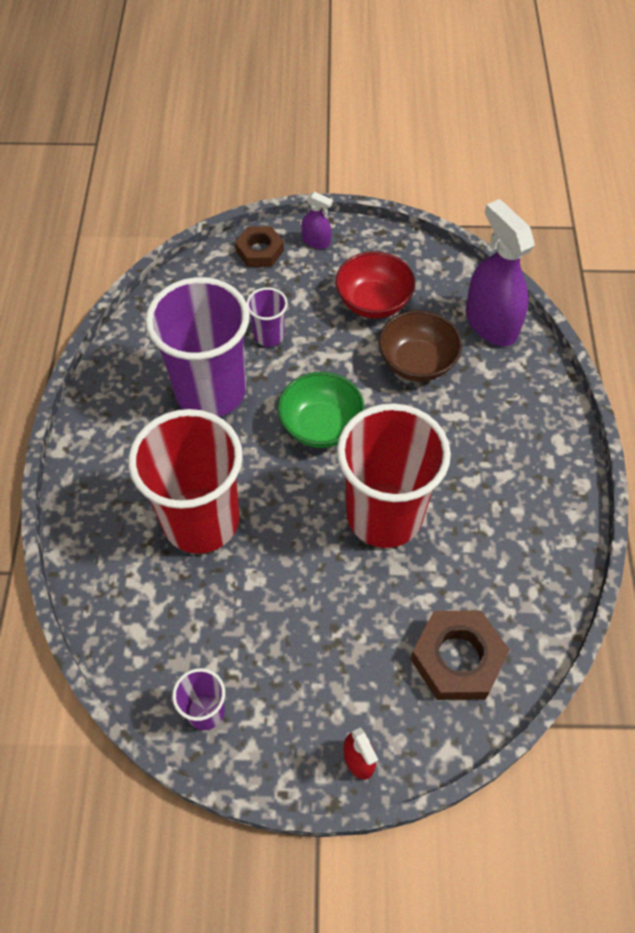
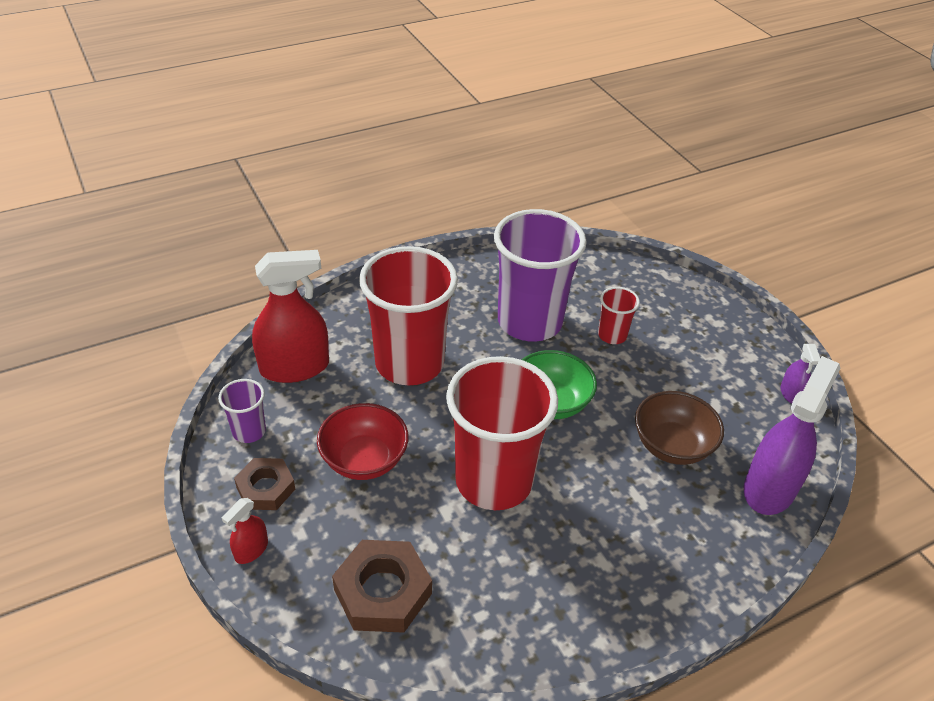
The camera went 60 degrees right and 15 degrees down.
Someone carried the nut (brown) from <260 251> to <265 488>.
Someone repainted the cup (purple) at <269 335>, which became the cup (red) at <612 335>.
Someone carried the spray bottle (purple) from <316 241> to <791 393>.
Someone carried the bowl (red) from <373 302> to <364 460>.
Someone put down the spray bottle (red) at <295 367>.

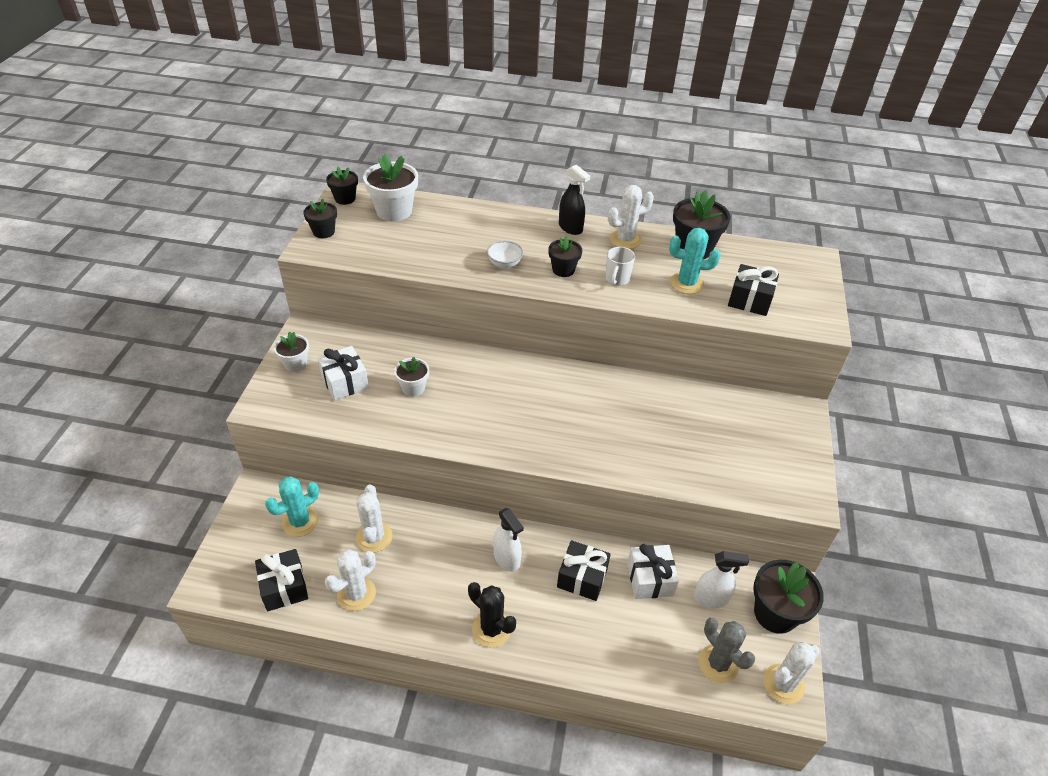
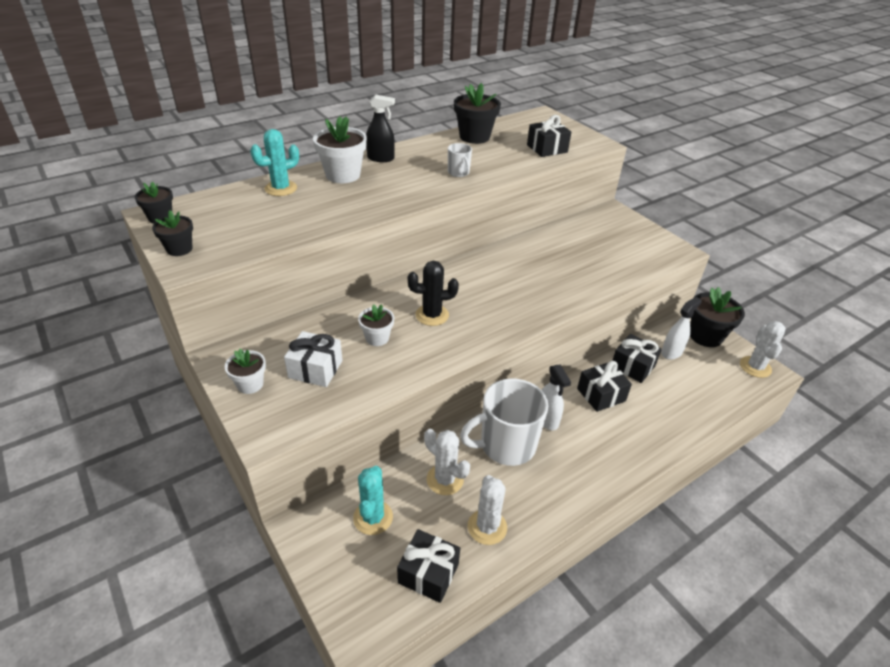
The camera went 45 degrees left and 5 degrees down.
Someone carried the flower pot (white) from <394 211> to <343 175>.
Someone carried the cactus (black) from <491 629> to <432 315>.
Someone took away the bowl (white) at <504 264>.
Someone rotated the spray bottle (white) at <507 559> by 60 degrees clockwise.
Someone took away the flower pot (black) at <563 270>.
Someone took away the cactus (white) at <625 240>.
Someone repainted the gift (white) at <650 579>, which became the gift (black) at <632 366>.
Someone carried the cactus (turquoise) from <686 283> to <281 188>.
Someone took away the cactus (grey) at <718 663>.
Someone put down the mug (white) at <506 445>.

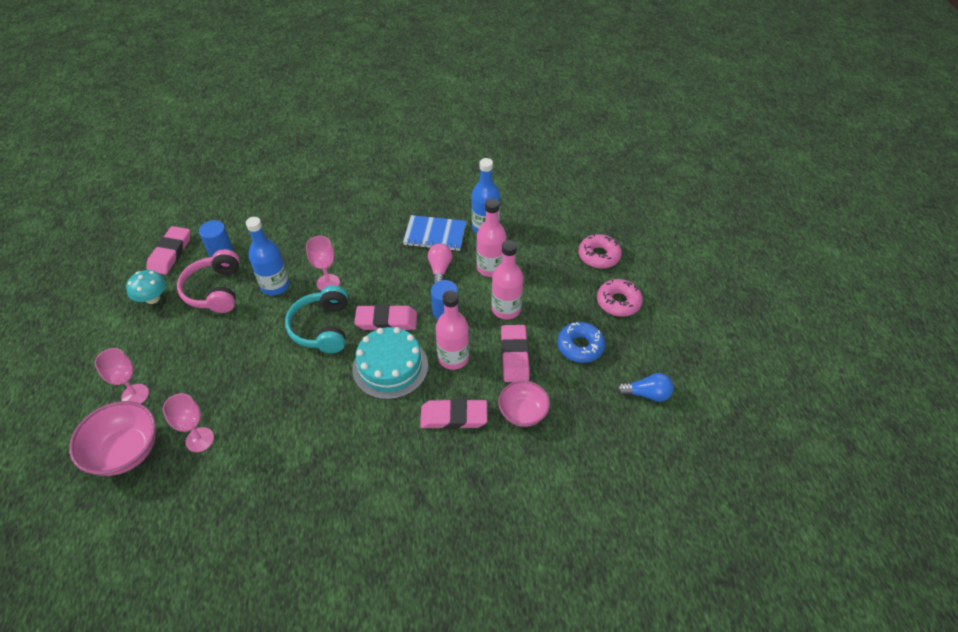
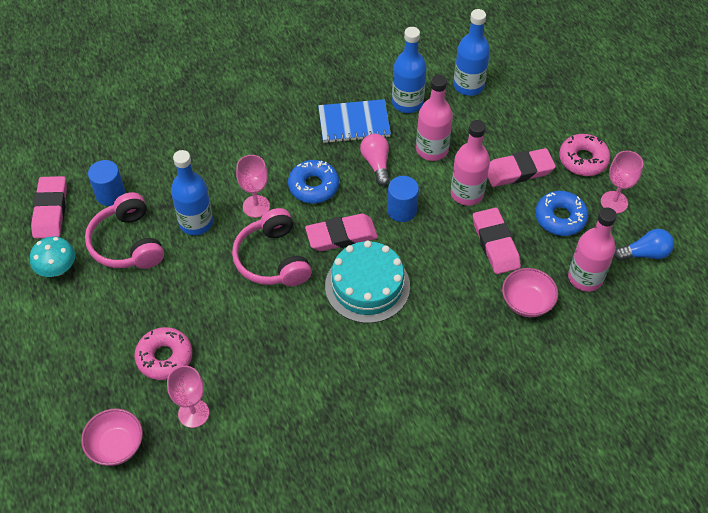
The camera went 15 degrees left and 5 degrees up.
Someone scaled the bowl (pink) at <125 451> by 0.66.
Someone carried the goblet (pink) from <135 395> to <614 202>.
Someone repainted the headphones (turquoise) at <322 327>, which became the headphones (pink) at <272 259>.
Someone carried the eraser (pink) from <454 417> to <518 171>.
Someone carried the bottle (pink) from <453 358> to <585 278>.
Someone carried the donut (pink) from <599 256> to <164 357>.
Someone put down the donut (blue) at <313 186>.
Someone put down the bottle (blue) at <468 85>.

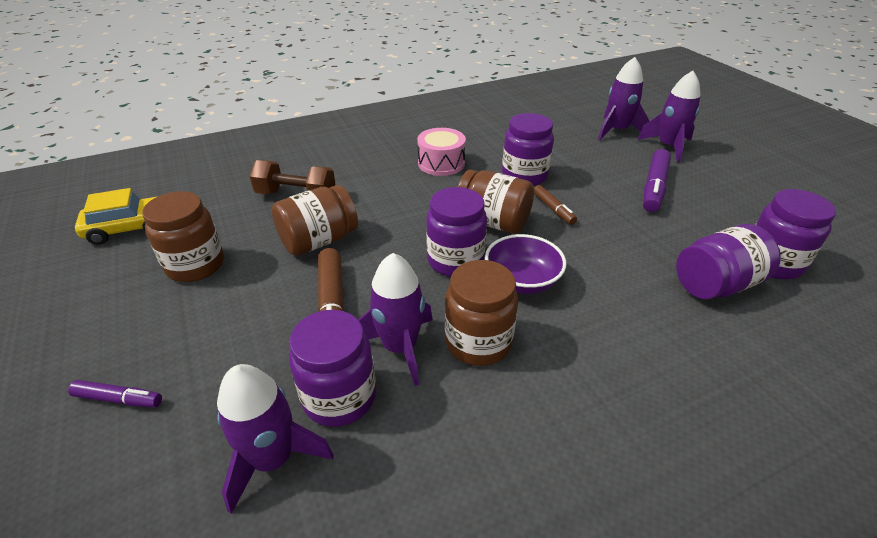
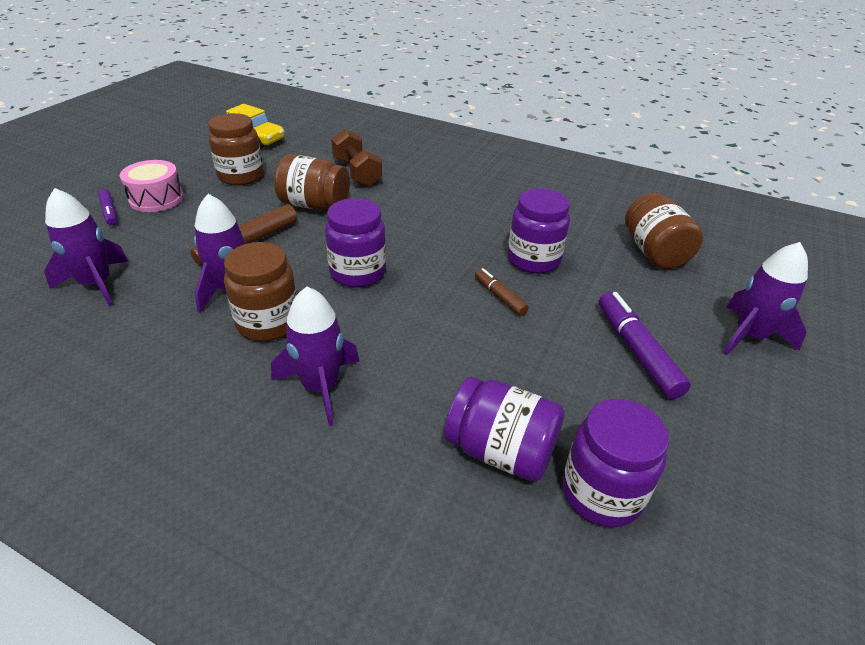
The camera went 50 degrees right and 0 degrees up.
Someone took away the jar (purple) at <339 397>.
Someone carried the drum (pink) from <441 163> to <156 199>.
Someone carried the jar (brown) from <493 222> to <654 252>.
Someone took away the bowl (purple) at <522 281>.
Someone rotated the marker (brown) at <553 209> by 120 degrees clockwise.
Someone carried the rocket (purple) from <617 131> to <320 387>.
Someone rotated the marker (purple) at <654 187> by 90 degrees clockwise.

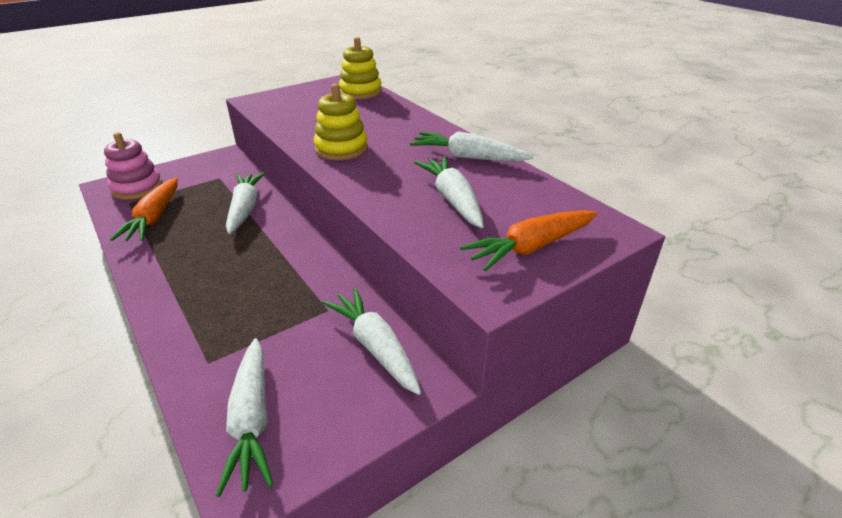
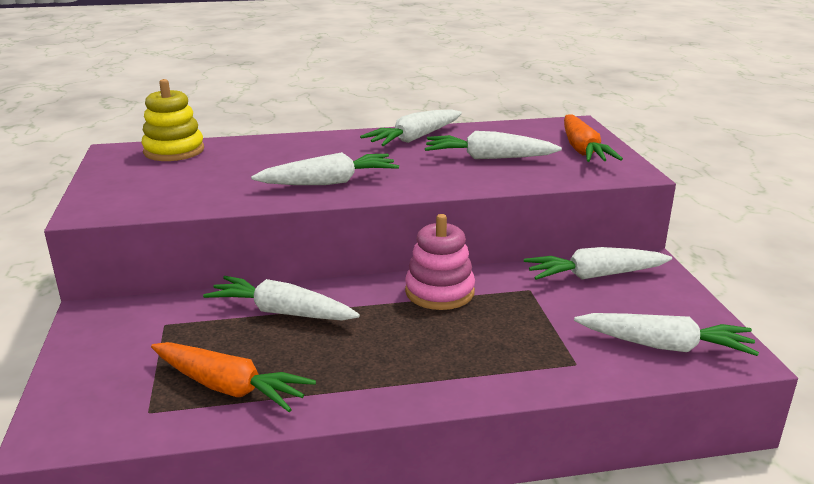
The camera went 65 degrees left and 10 degrees down.
Someone carried the stacking toy (pink) from <137 188> to <439 292>.
Someone swapped the stacking toy (yellow) at <341 148> for the carrot (white) at <329 182>.

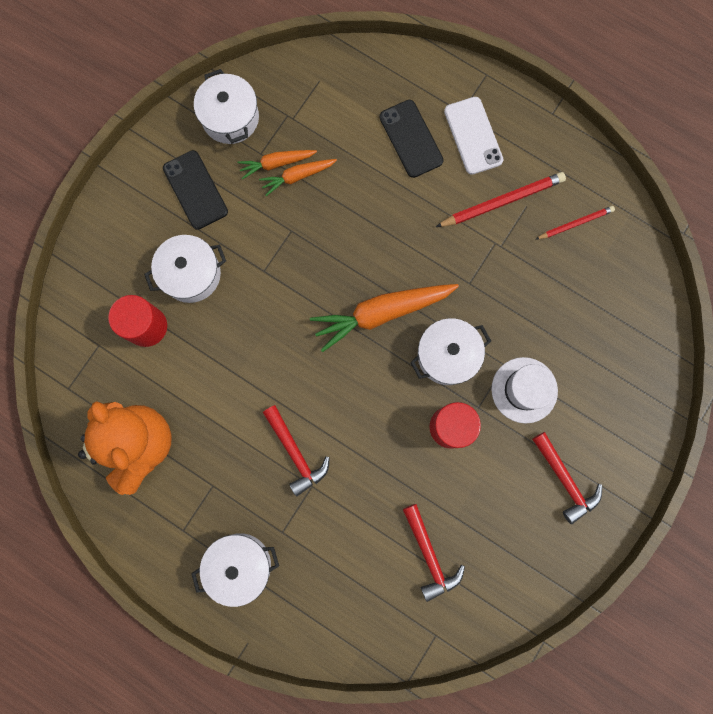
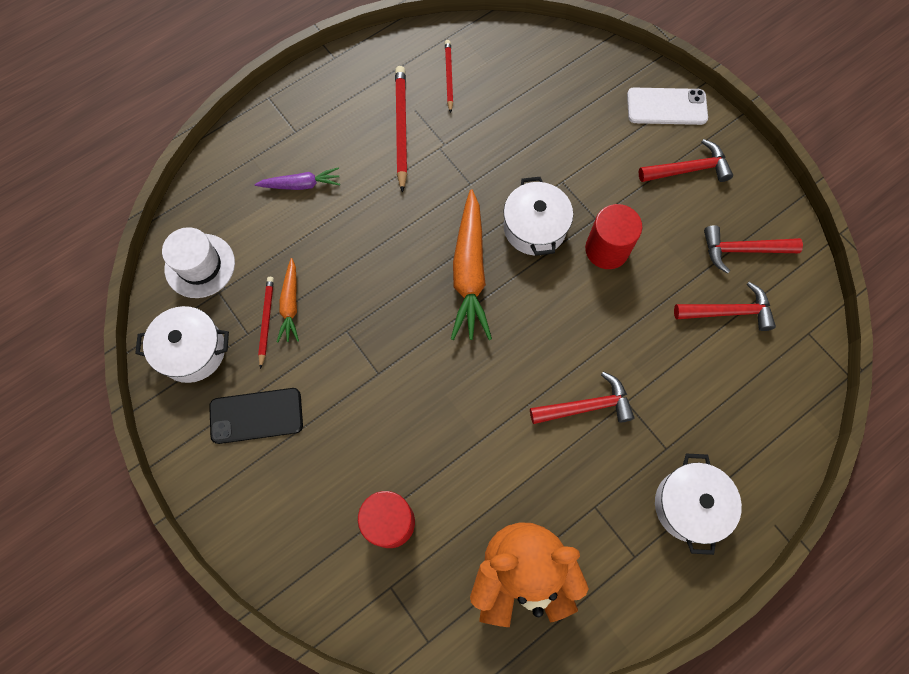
The camera went 70 degrees left and 10 degrees down.
Someone took away the pot (white) at <191 274>.
Someone swapped the carrot (orange) at <276 164> for the pencil (red) at <266 321>.
Someone swapped the phone (black) at <411 139> for the carrot (purple) at <301 185>.
Someone carried the phone (white) from <473 136> to <666 106>.
Someone carried the hat (white) from <524 390> to <200 265>.
Someone put down the hammer (red) at <742 250>.

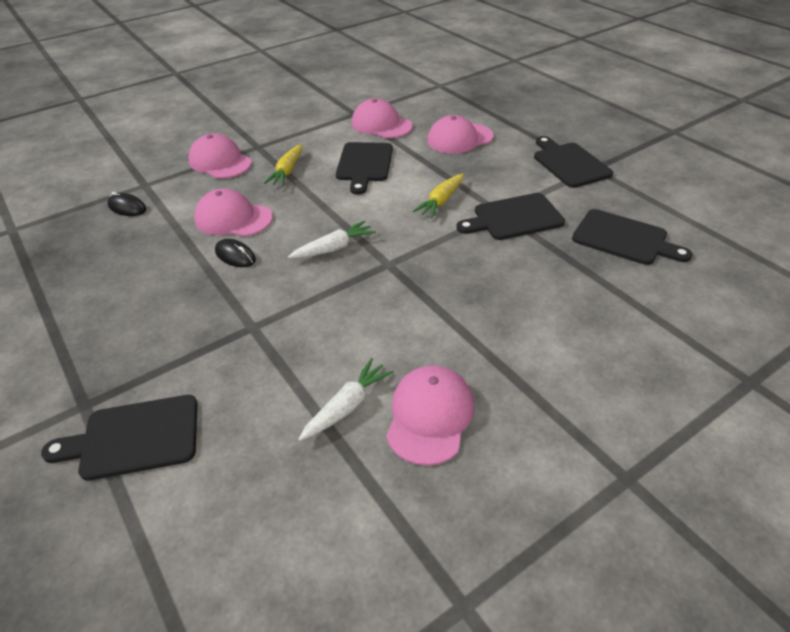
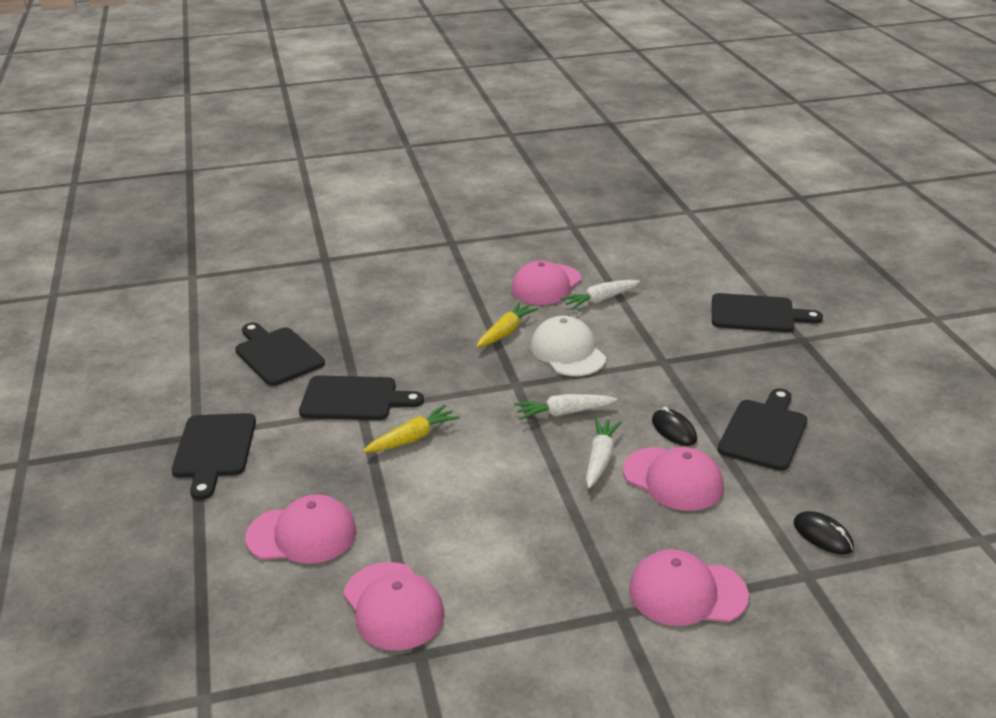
The camera went 160 degrees left and 10 degrees down.
Someone rotated the cap (pink) at <220 162> by 120 degrees clockwise.
Someone carried the carrot (yellow) from <287 171> to <506 332>.
Someone carried the cutting board (black) from <364 164> to <764 432>.
Someone put down the cap (white) at <568 352>.
Someone put down the carrot (white) at <600 459>.

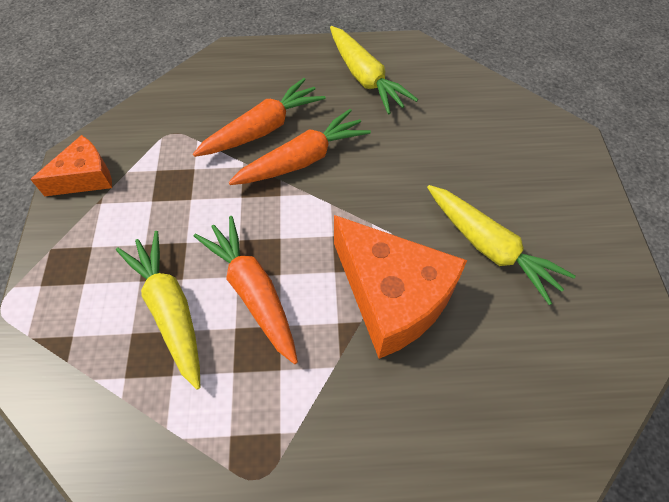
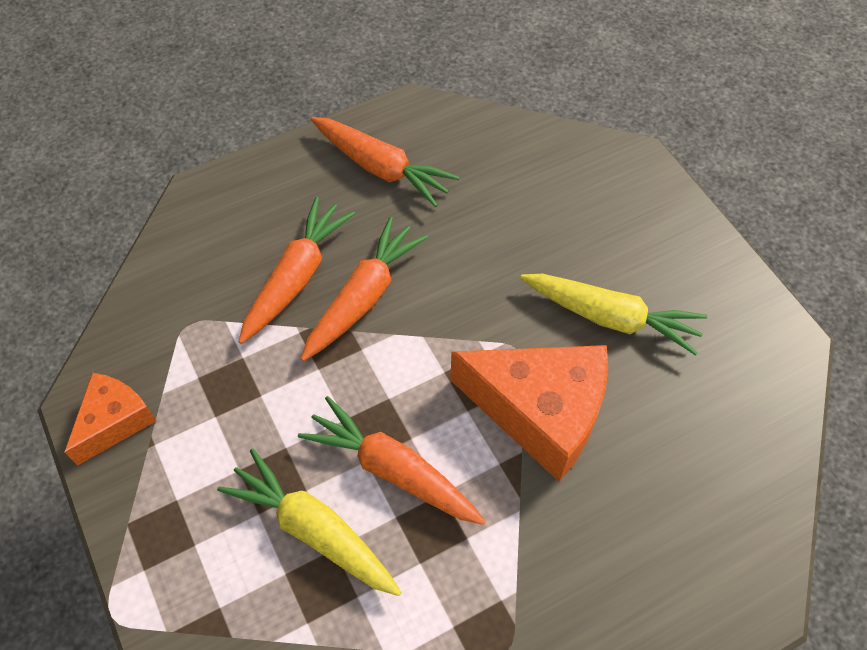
The camera went 25 degrees left and 0 degrees up.
Someone repainted the carrot (yellow) at <365 77>, which became the carrot (orange) at <381 168>.

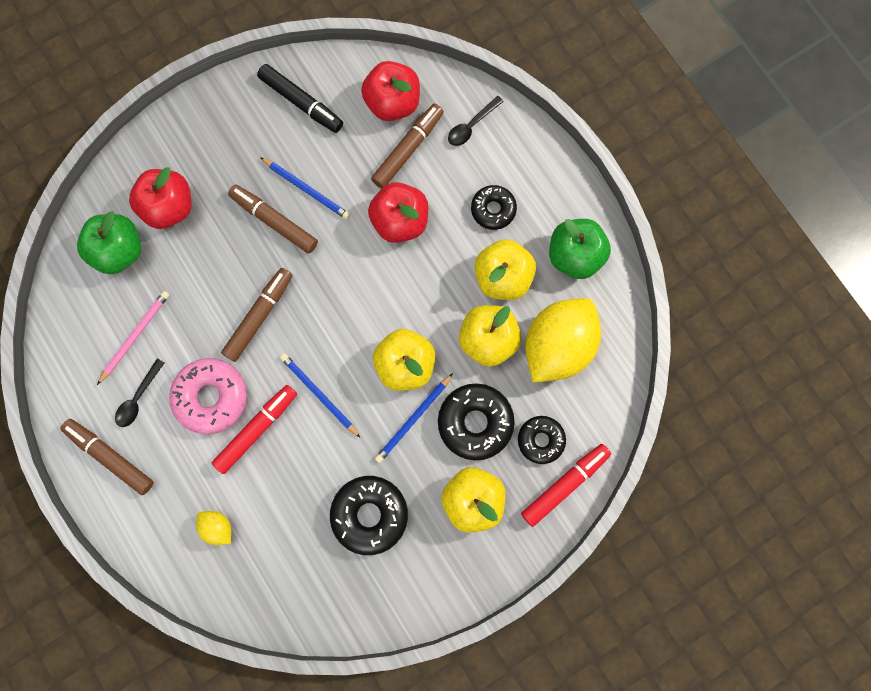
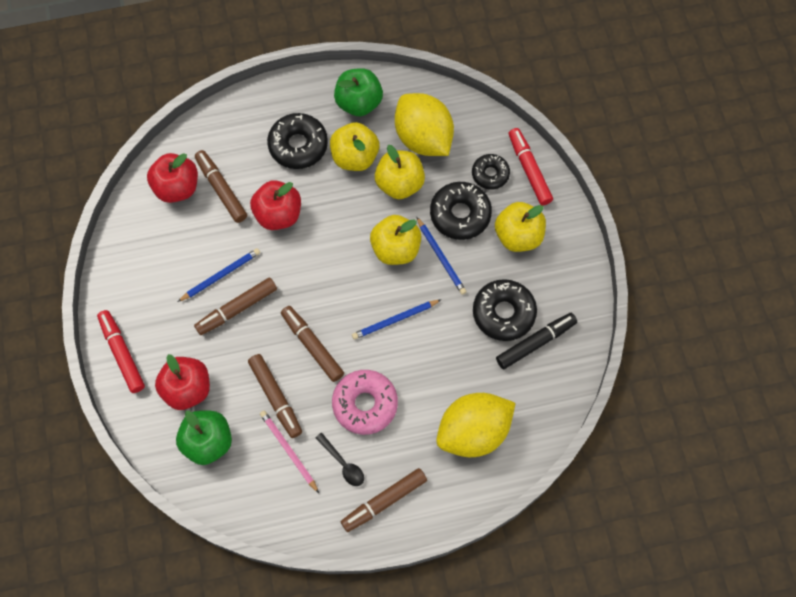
The camera went 70 degrees left and 10 degrees down.
Someone scaled the lemon (yellow) at <217 527> by 2.32.
Someone carried the marker (red) from <256 429> to <122 353>.
Someone carried the marker (black) from <301 102> to <535 342>.
Someone took away the spoon (black) at <471 126>.
Someone scaled the donut (black) at <493 209> by 1.59.
Someone put down the marker (brown) at <276 397>.

